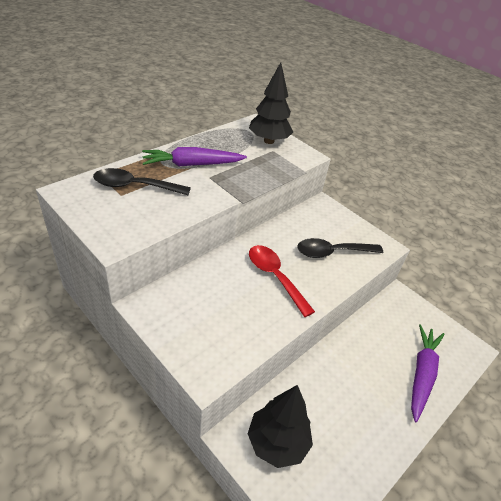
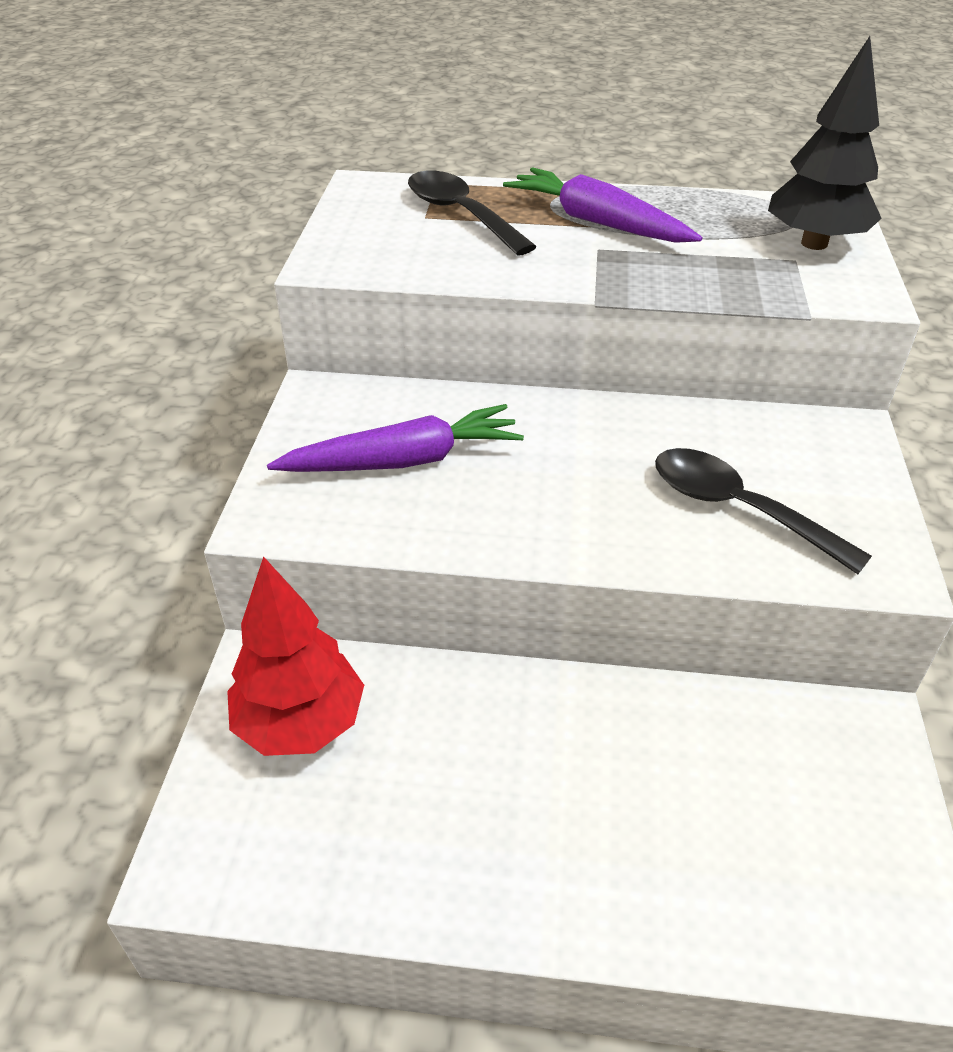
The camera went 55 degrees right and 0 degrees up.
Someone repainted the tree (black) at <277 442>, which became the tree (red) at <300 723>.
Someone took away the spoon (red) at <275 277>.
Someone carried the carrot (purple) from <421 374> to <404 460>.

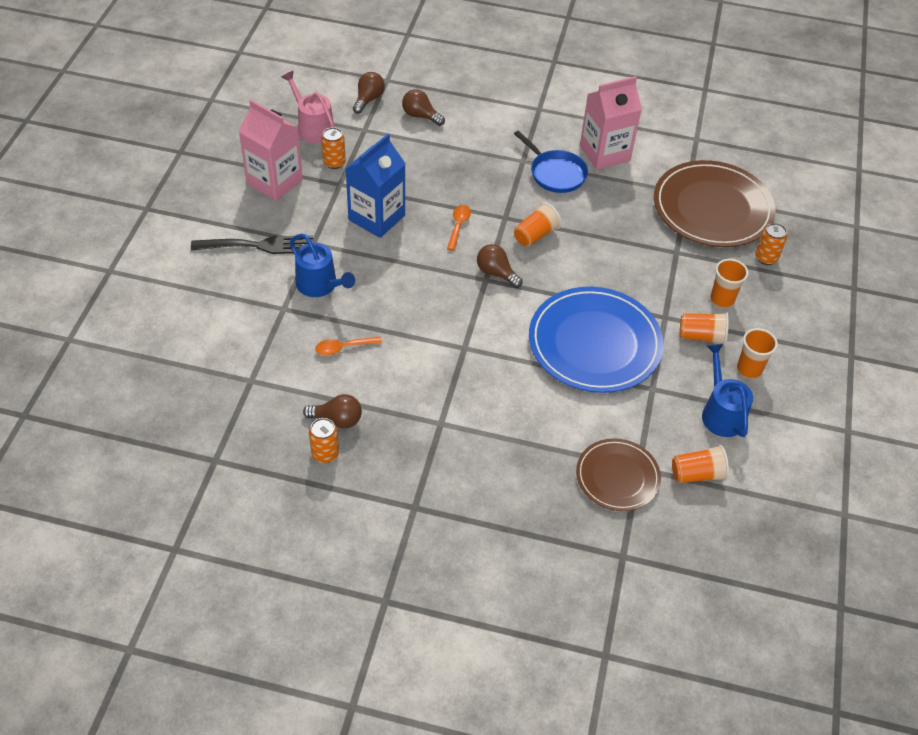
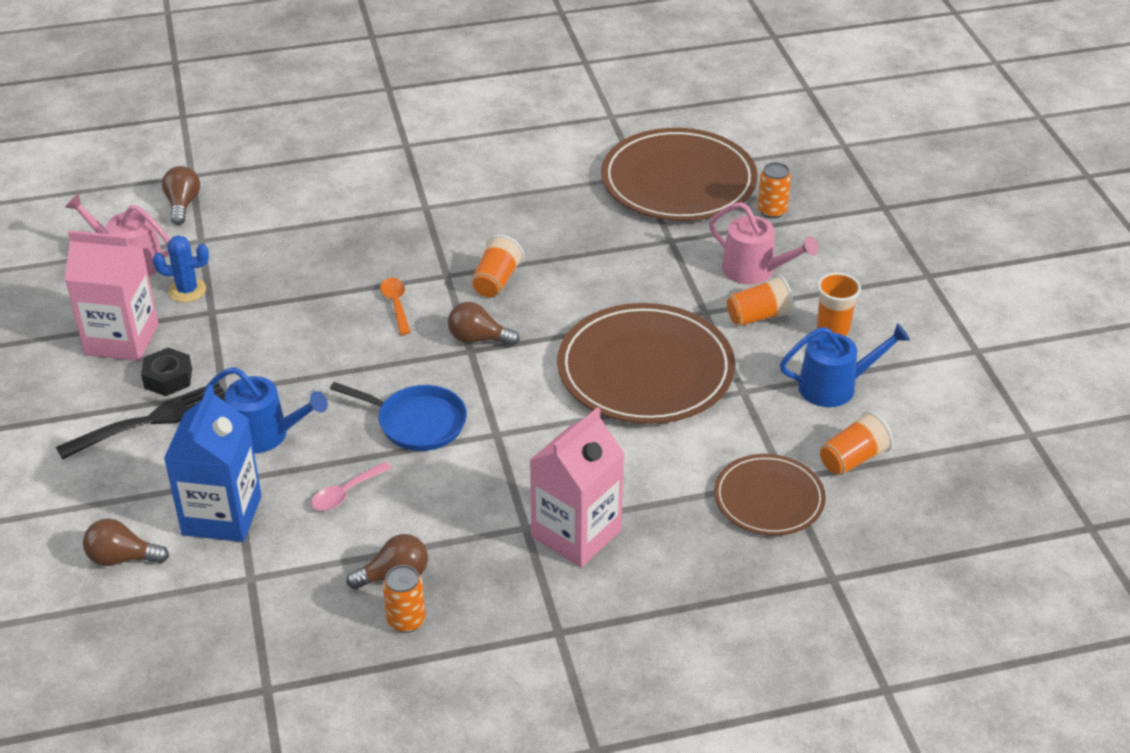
The camera went 25 degrees left and 10 degrees down.
Someone repainted the spoon (orange) at <343 348>, which became the spoon (pink) at <346 493>.
Someone swapped the can (orange) at <334 163> for the cactus (blue) at <187 290>.
Someone carried the carton (blue) from <377 217> to <222 515>.
Someone carried the light bulb (brown) from <420 116> to <122 558>.
Someone carried the pan (blue) from <555 173> to <417 422>.
Someone repainted the plate (blue) at <594 343>, which became the plate (brown) at <645 369>.
Someone carried the carton (pink) from <604 153> to <576 534>.
Someone rotated the watering can (blue) at <721 413> by 120 degrees clockwise.
Someone swapped the cup (orange) at <722 299> for the watering can (pink) at <754 270>.
Someone put down the nut (black) at <168 378>.

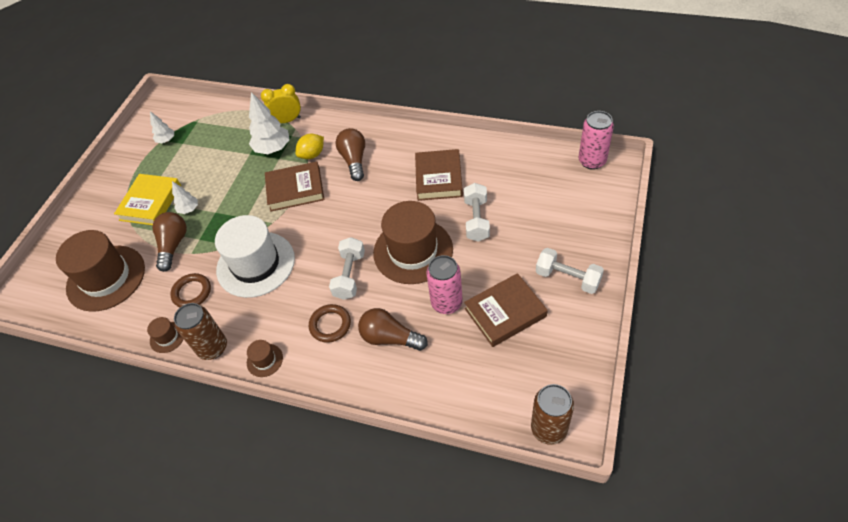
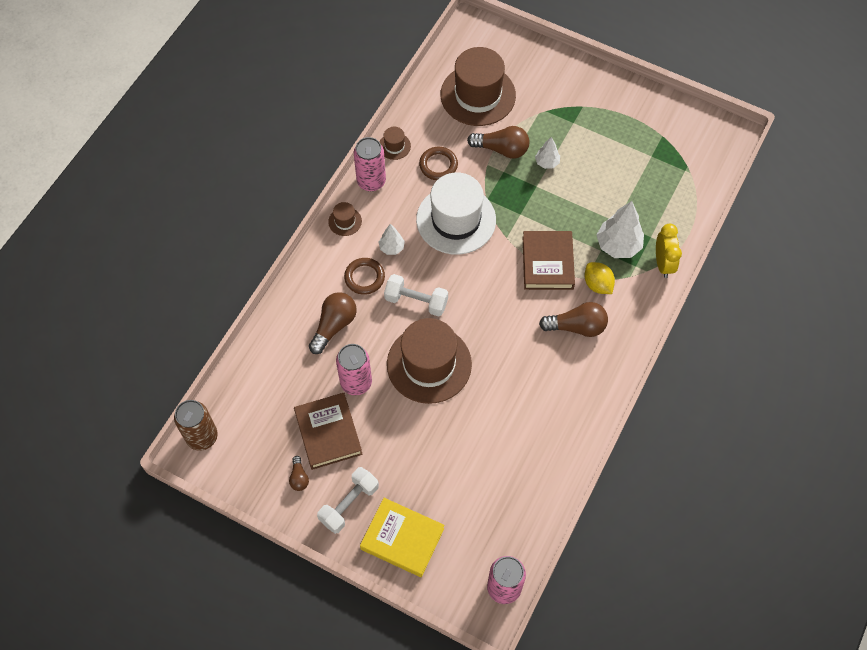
The camera went 95 degrees right and 10 degrees up.
Someone carried the book (yellow) from <151 203> to <402 539>.
Someone carried the tree (white) from <166 140> to <391 247>.
Someone repainted the can (brown) at <213 348>, which became the can (pink) at <371 181>.
Someone took away the book (brown) at <439 178>.
Someone took away the dumbbell (white) at <476 220>.
Someone put down the light bulb (brown) at <299 477>.

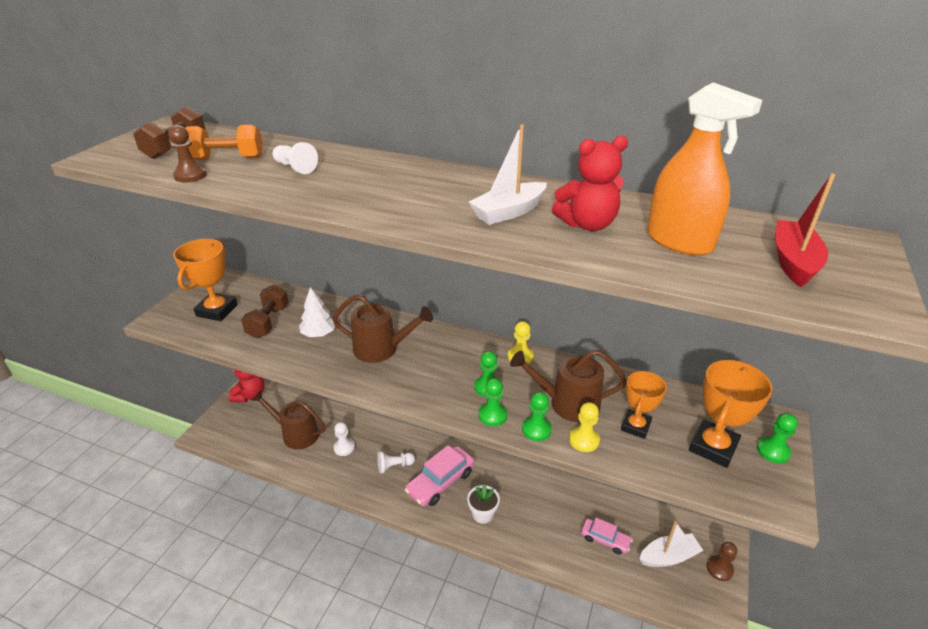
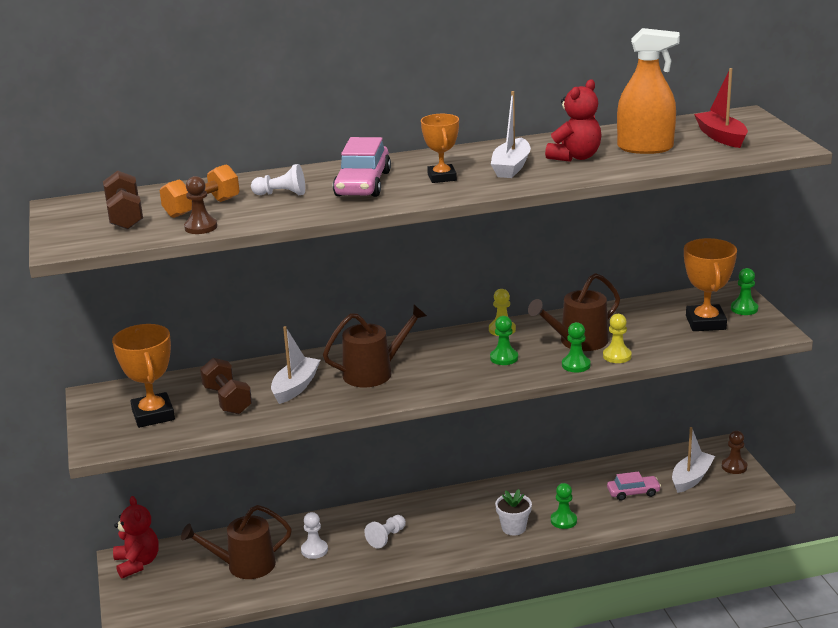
The camera went 35 degrees left and 10 degrees down.
Someone swapped the tree (white) at <319 333> for the boat (white) at <295 387>.
Someone carried the car (pink) from <440 482> to <363 184>.
Someone carried the pawn (green) from <492 415> to <563 520>.
Someone carried the trophy (orange) from <635 426> to <442 177>.

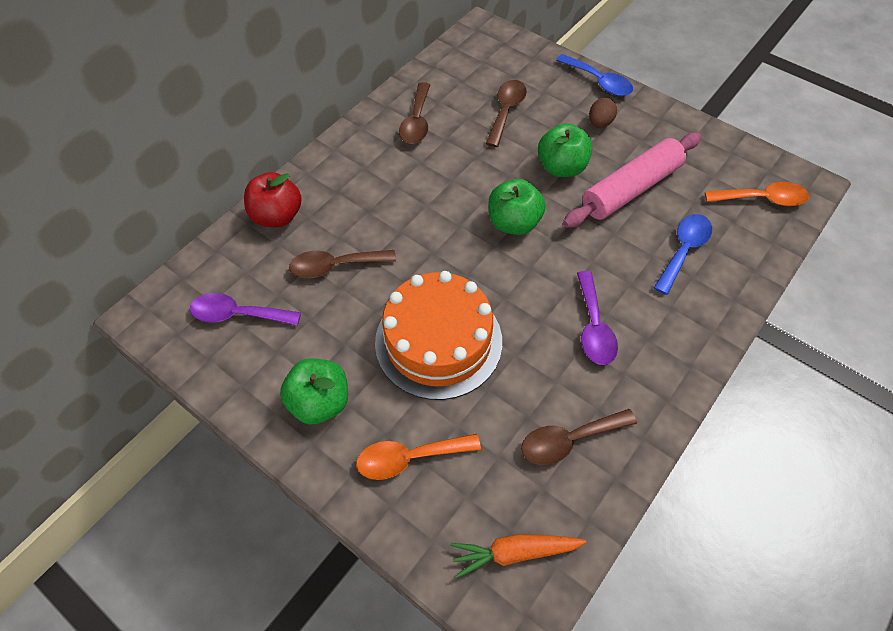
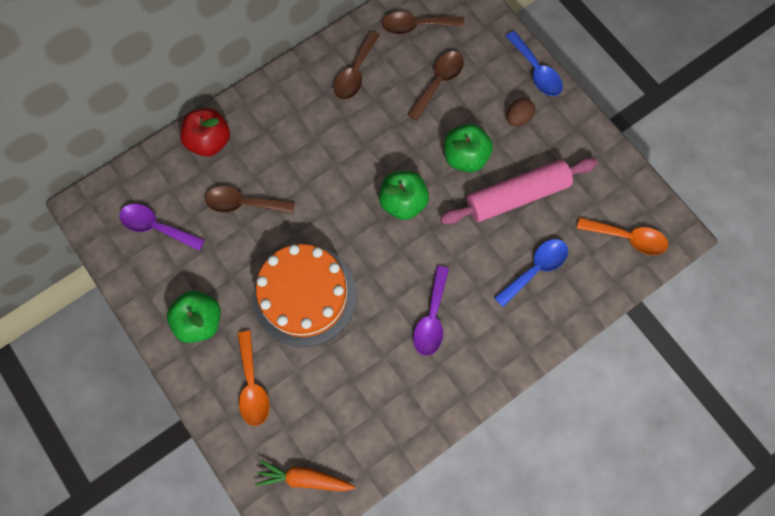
The camera went 15 degrees right and 15 degrees up.
Someone rotated the spoon (orange) at <409 458> by 105 degrees counterclockwise.
Someone carried the spoon (brown) from <569 440> to <416 26>.

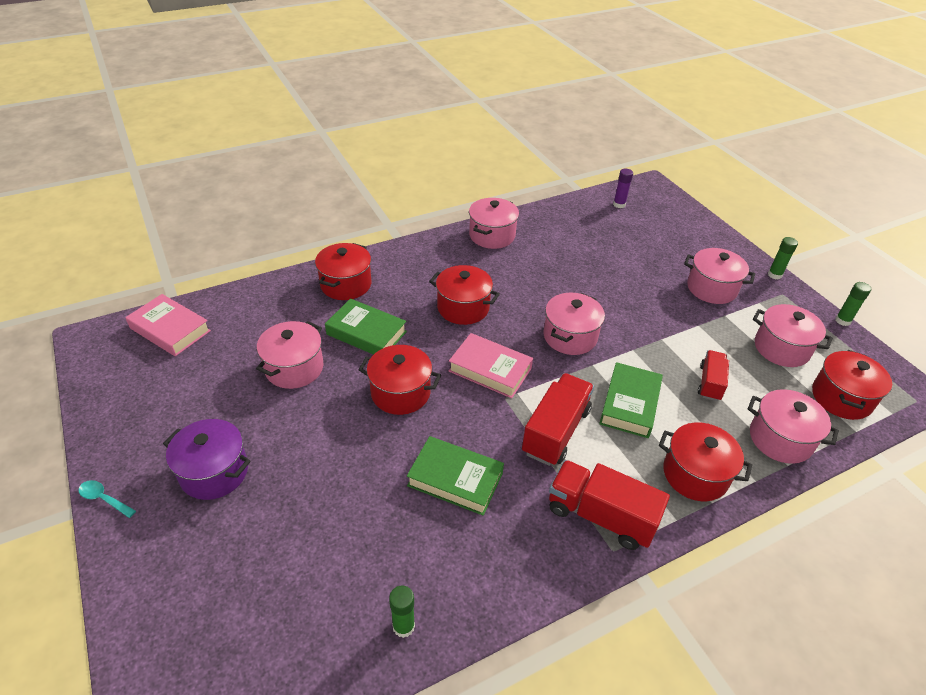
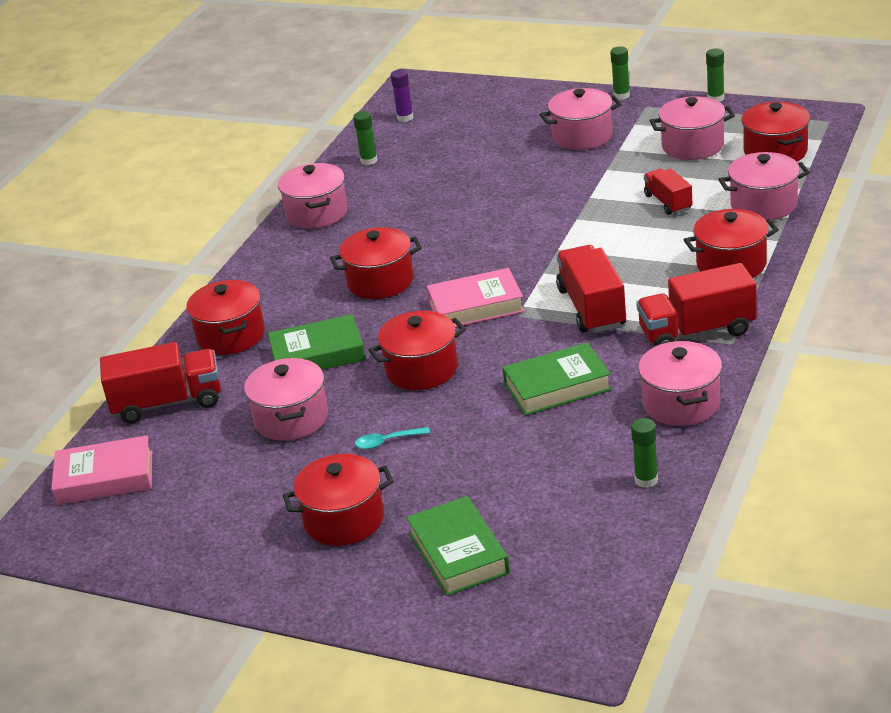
The camera went 35 degrees left and 10 degrees down.
Someone carried the spoon (turquoise) from <104 499> to <387 442>.
Someone repainted the pot (purple) at <214 472>, which became the pot (red) at <344 520>.
Someone carried the pot (pink) from <570 336> to <681 403>.
Someone carried the book (green) from <630 404> to <458 553>.
Someone put down the truck (red) at <168 403>.
Someone put down the glue stick (green) at <369 161>.

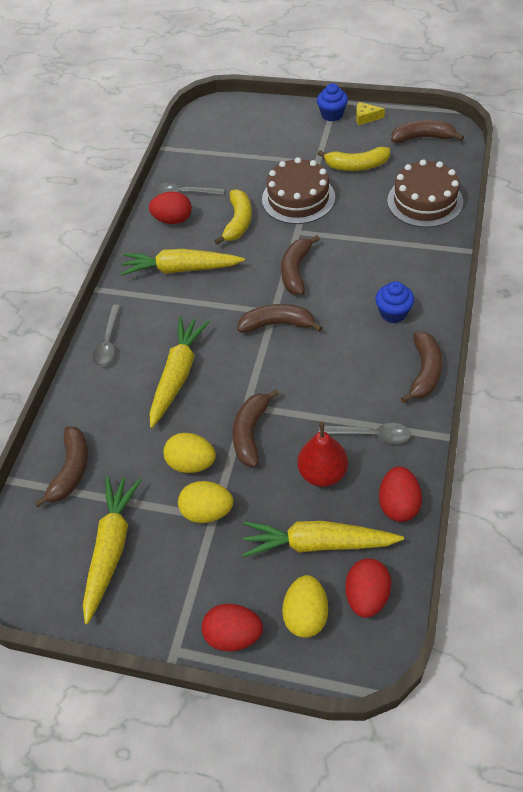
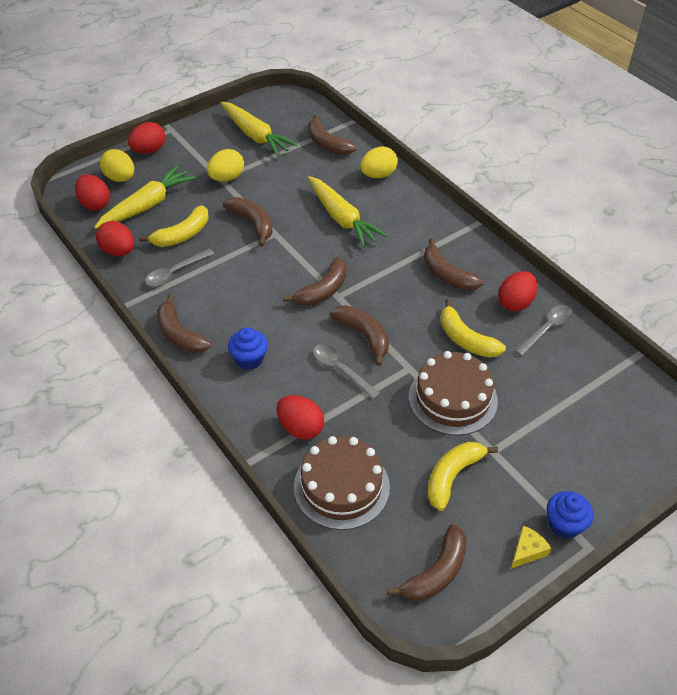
The camera went 125 degrees right and 5 degrees down.
Someone carried the spoon (grey) from <108 342> to <341 370>.
Someone swapped the carrot (yellow) at <181 269> for the banana (brown) at <446 275>.
Someone carried the egg (yellow) from <192 463> to <378 175>.
Someone swapped the pear (red) at <323 473> for the banana (yellow) at <182 235>.
Someone put down the egg (red) at <300 428>.

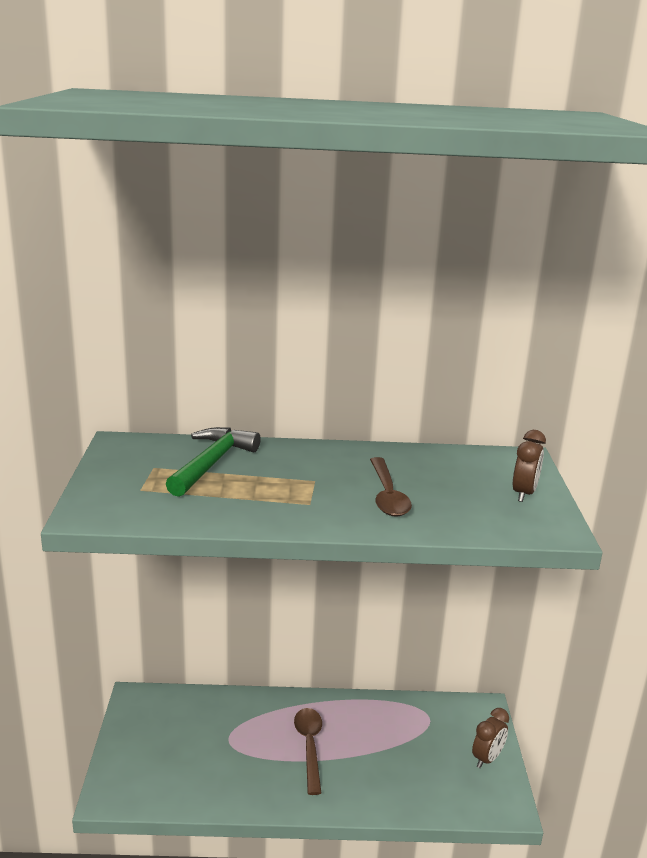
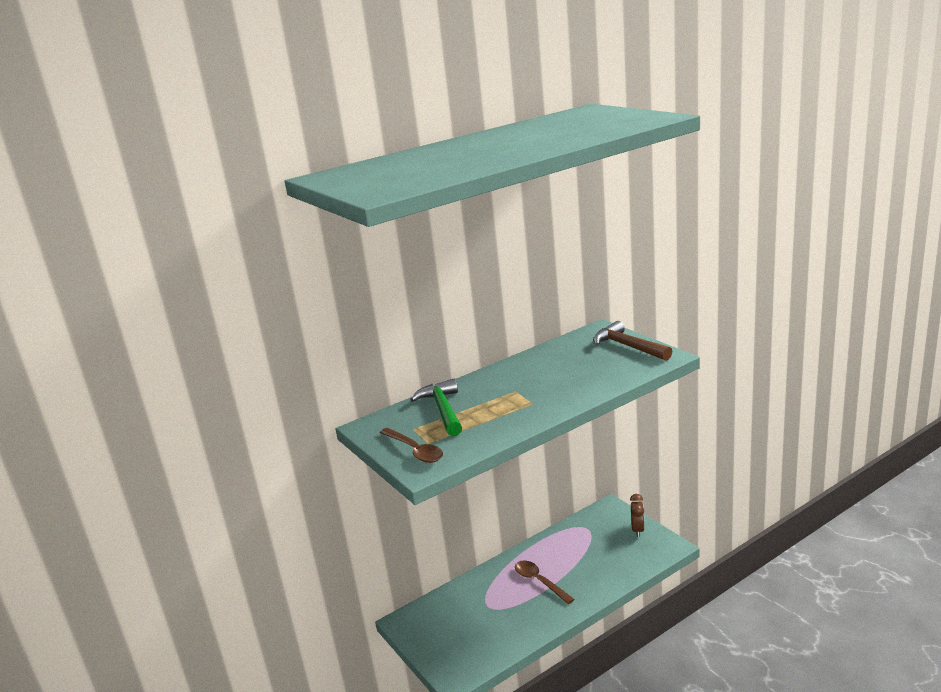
The camera went 30 degrees left and 0 degrees up.
Someone carried the spoon (brown) from <387 495> to <415 451>.
Someone swapped the clock (brown) at <524 493> for the hammer (brown) at <628 346>.

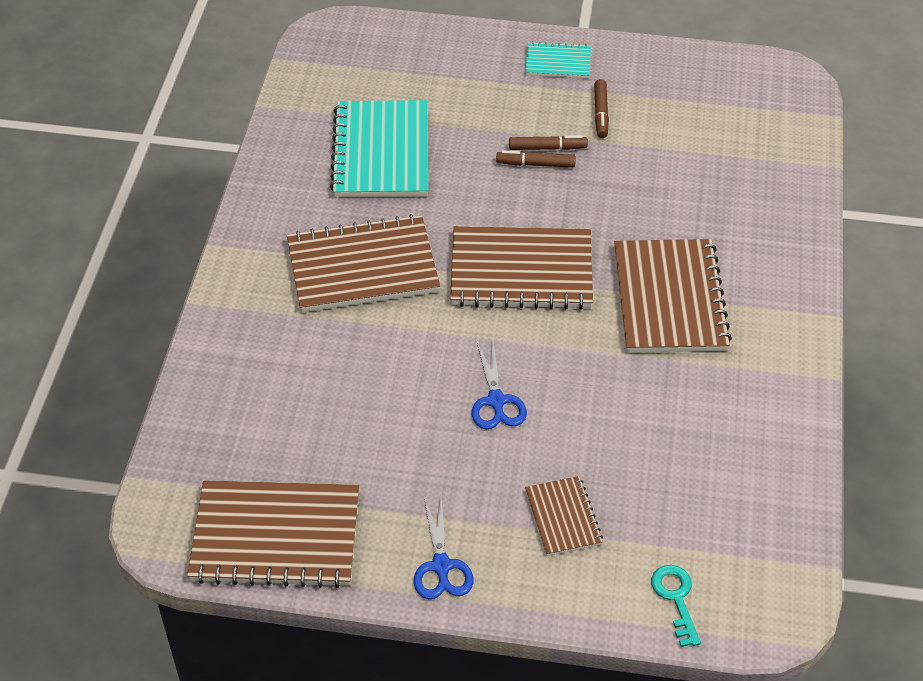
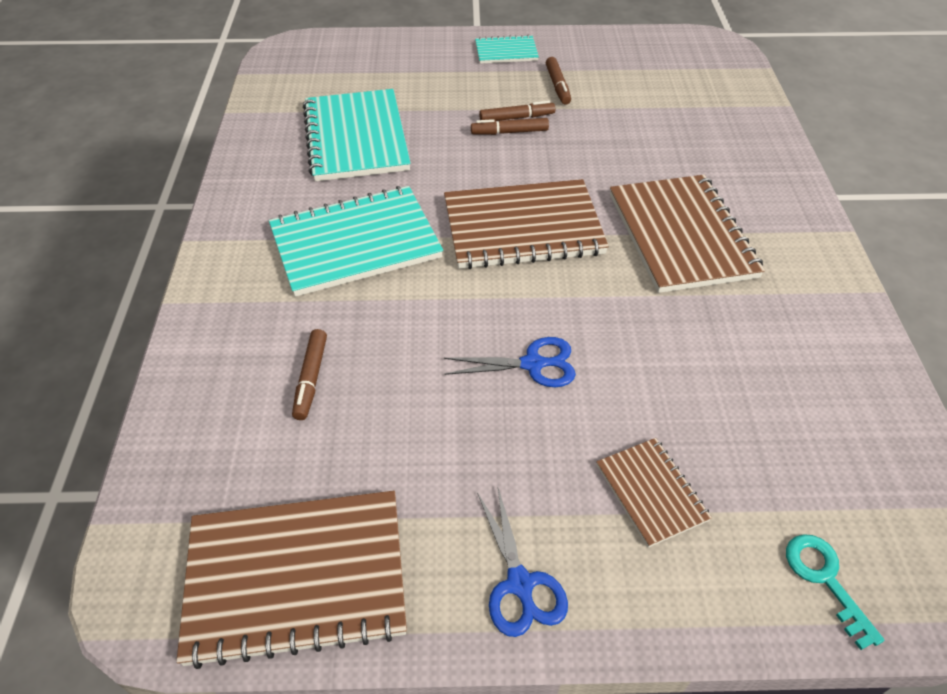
The camera went 10 degrees left and 0 degrees up.
Someone repainted the notebook (brown) at <362 267>, which became the notebook (turquoise) at <355 243>.
Someone rotated the scissors (blue) at <496 401> by 75 degrees counterclockwise.
Someone put down the marker (brown) at <311 378>.

